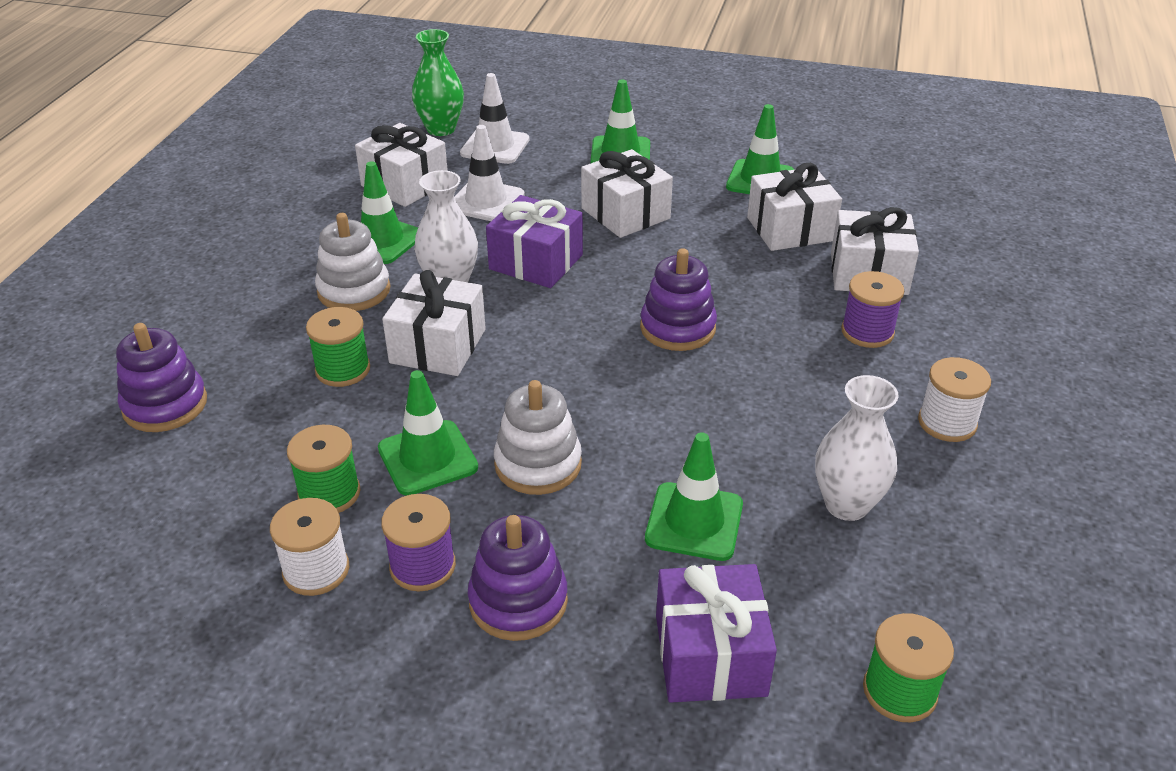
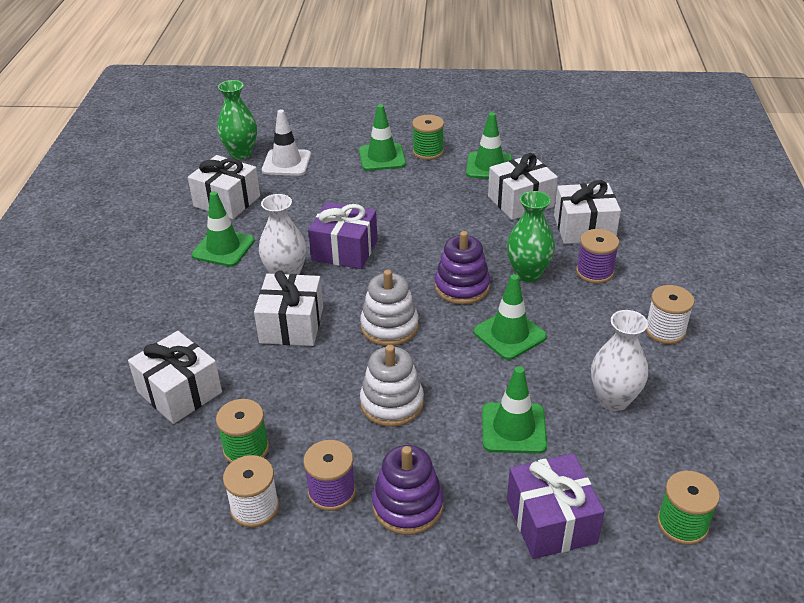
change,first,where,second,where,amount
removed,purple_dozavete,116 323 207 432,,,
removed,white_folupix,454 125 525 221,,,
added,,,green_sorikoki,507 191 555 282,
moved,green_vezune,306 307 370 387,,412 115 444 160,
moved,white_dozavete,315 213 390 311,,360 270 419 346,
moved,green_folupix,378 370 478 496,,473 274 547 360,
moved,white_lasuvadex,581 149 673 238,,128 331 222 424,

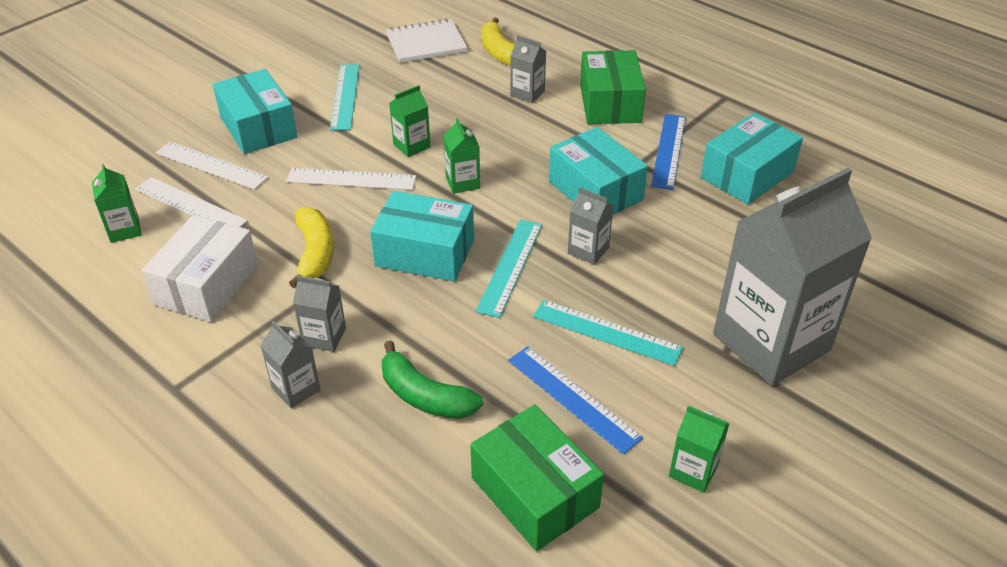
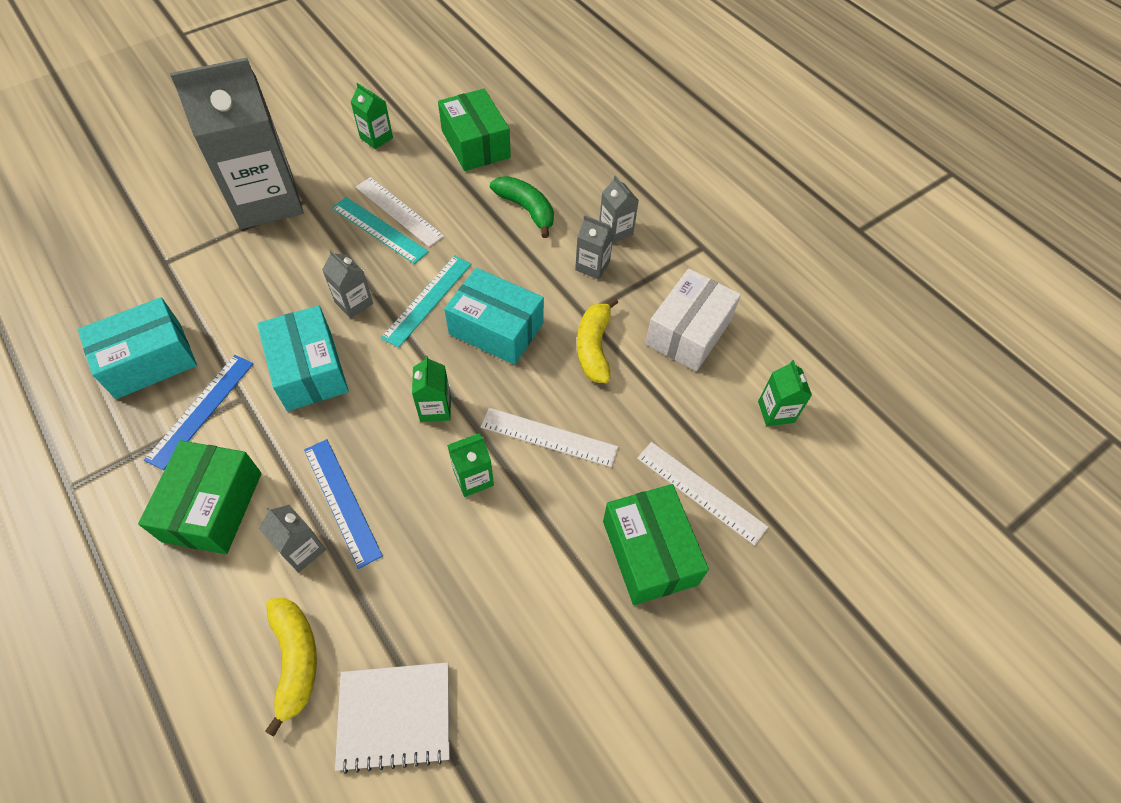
change,first,where,second,where,amount
removed,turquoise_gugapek,330 64 360 130,,,
moved,white_gugapek,135 177 248 227,,356 177 444 247,
moved,blue_gugapek,508 346 643 455,,304 439 383 569,
recoloured,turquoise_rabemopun,212 69 298 154,green_rabemopun,603 484 709 605,

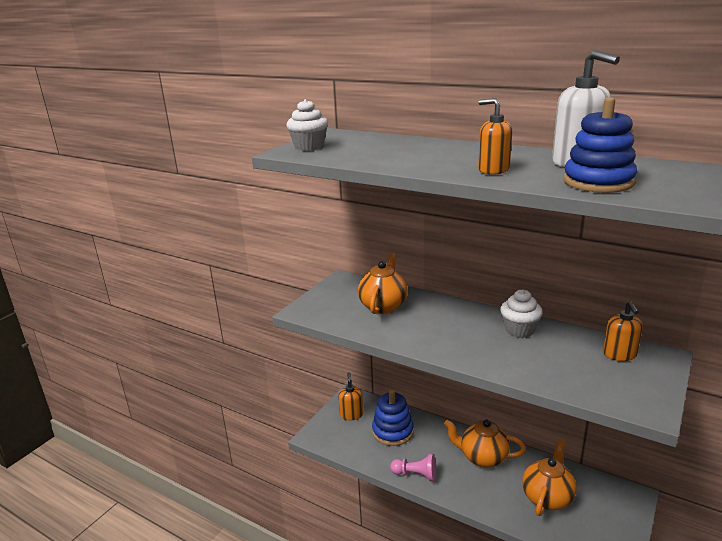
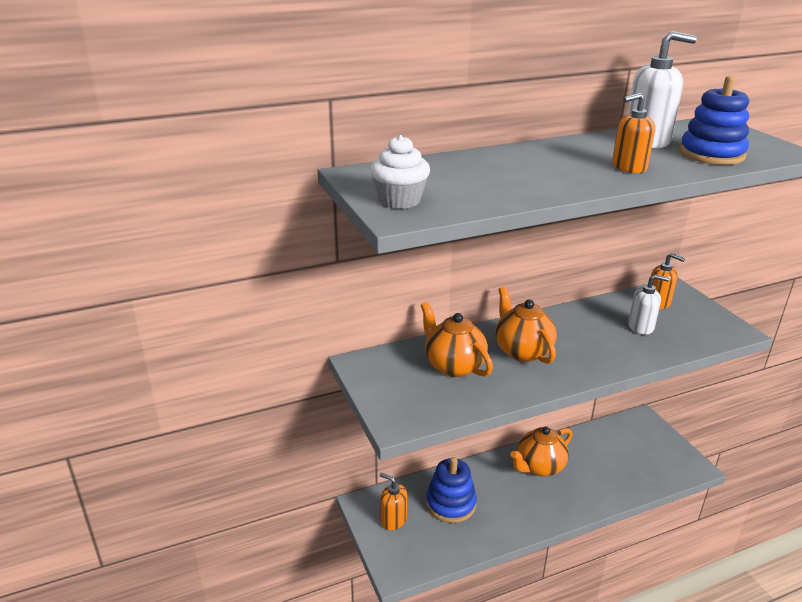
change,first,where,second,where,amount
removed,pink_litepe,390 454 436 481,,,
removed,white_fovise,500 289 543 338,,,
added,,,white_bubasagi,628 274 669 335,
moved,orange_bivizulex,522 439 577 516,,495 287 557 364,

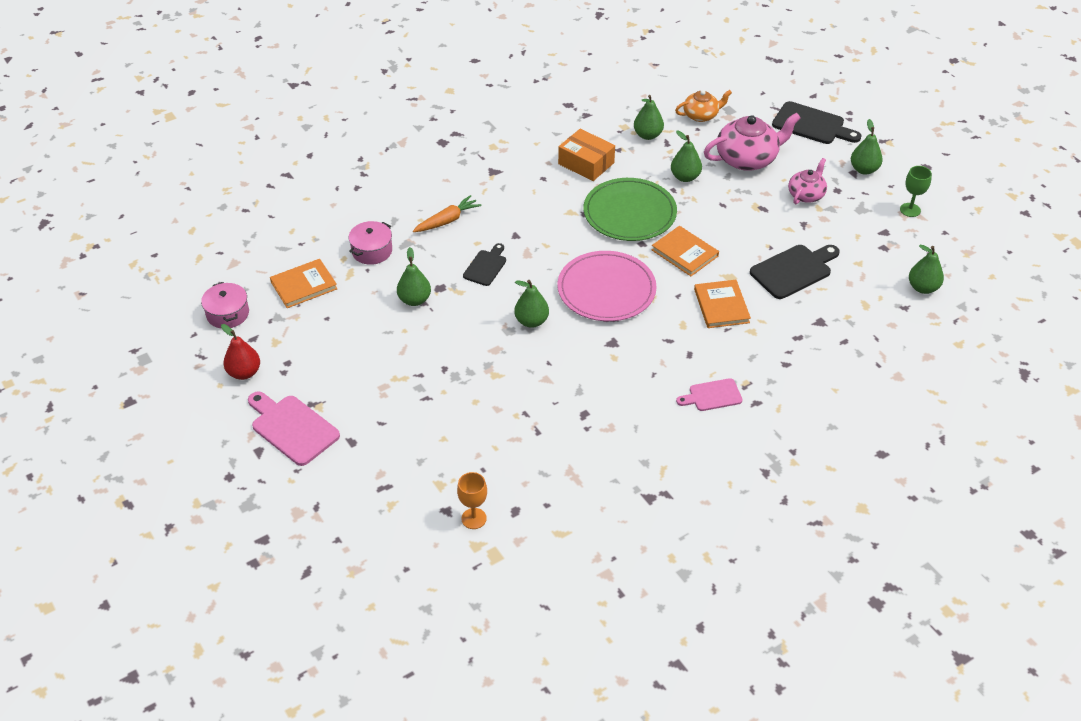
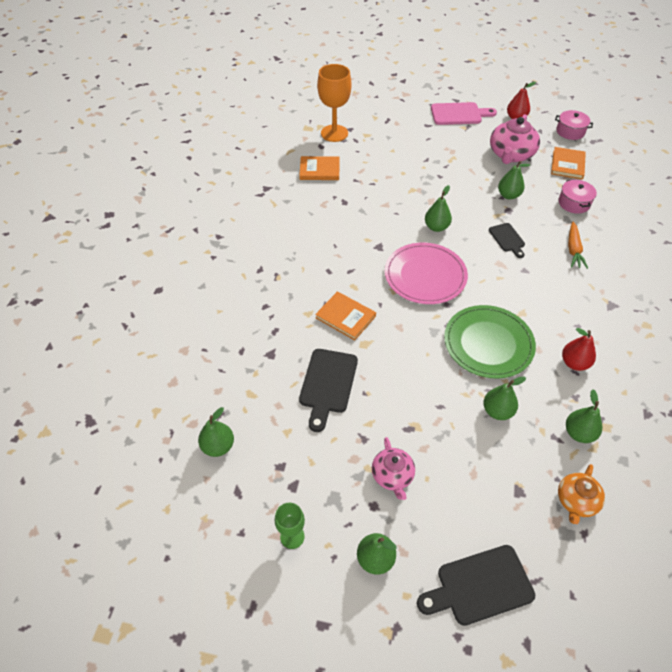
change,first,where,second,where,amount
removed,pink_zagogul,676 378 743 411,,,
moved,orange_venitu,652 226 719 276,,299 156 340 180,
moved,pink_bivizulex,704 113 801 171,,490 114 540 164,
replaced,orange_rabemopun,558 129 615 181,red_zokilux,562 328 596 371,
resized,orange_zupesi,457 472 487 529,,317 64 352 142,x1.87

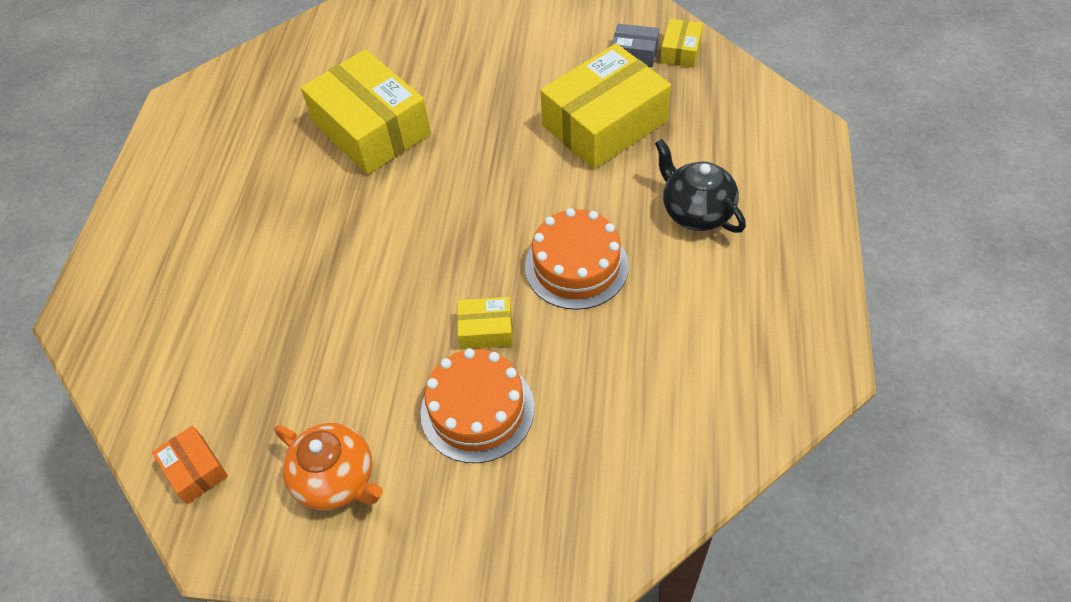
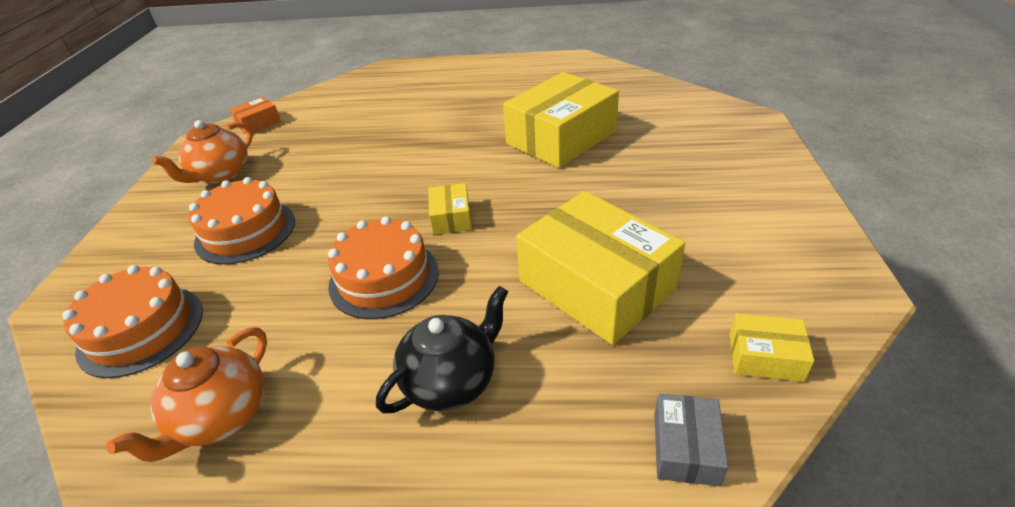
change,first,where,second,where,amount
added,,,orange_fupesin,62 265 203 378,
added,,,orange_bivizulex,106 327 267 462,
moved,yellow_rabemopun,457 297 513 349,,428 183 472 235,
moved,grey_rabemopun,612 24 659 67,,654 394 728 486,

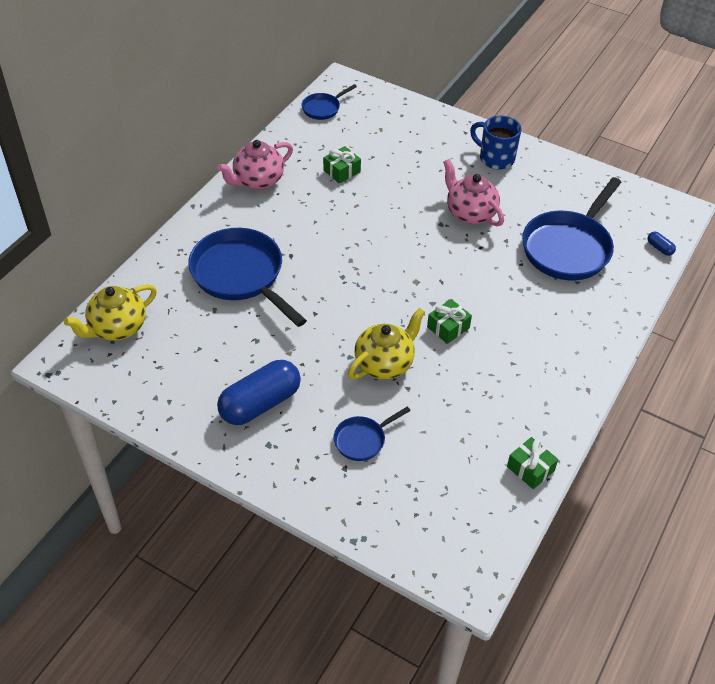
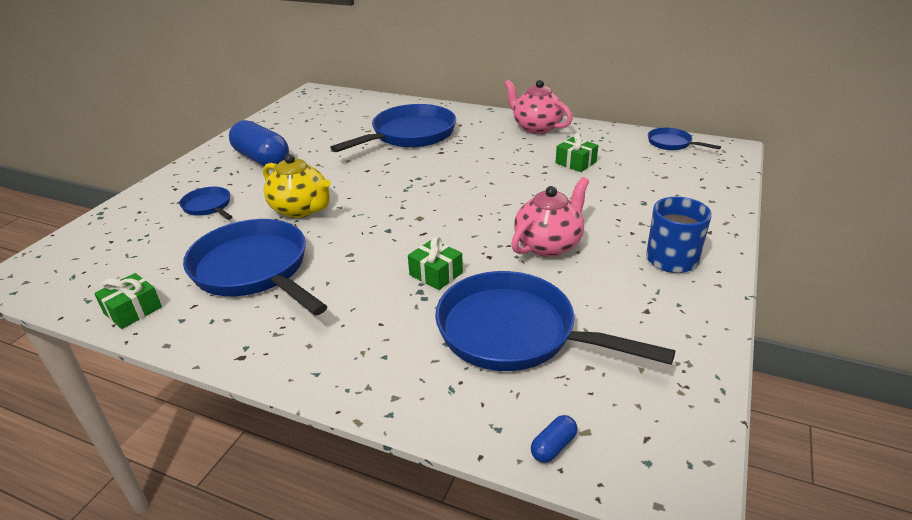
change,first,where,second,where,amount
removed,yellow_bivizulex,64 284 157 341,,,
added,,,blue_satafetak,183 219 328 315,
moved,green_lasuvadex,427 299 472 344,,408 236 463 290,

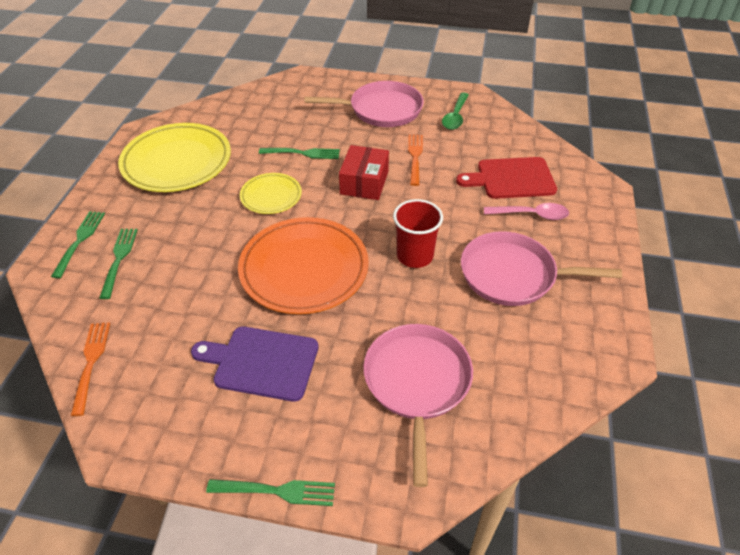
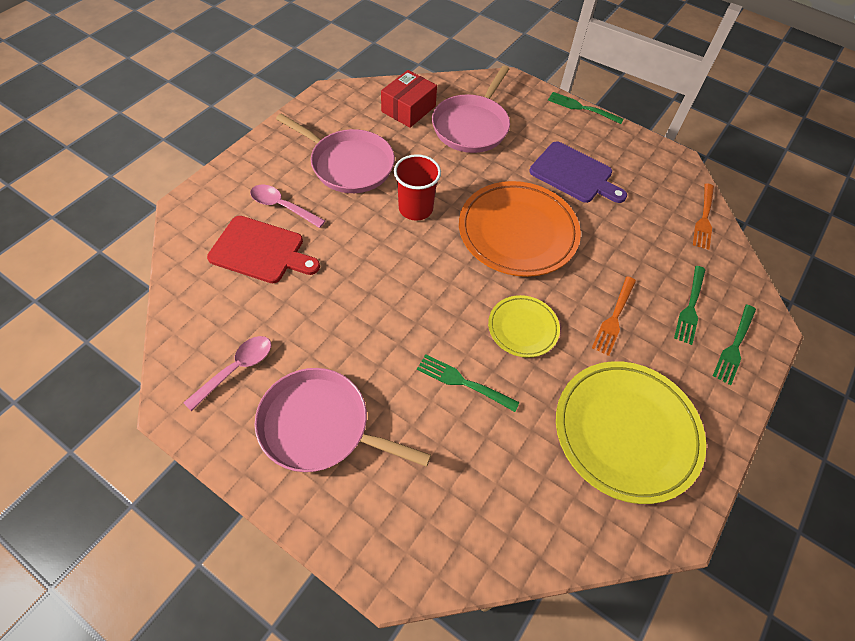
change,first,where,second,where,amount
moved,red_rabemopun,339 145 389 200,,381 70 437 128,
moved,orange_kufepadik,408 134 423 186,,592 276 636 356,
recoloured,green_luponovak,442 92 469 130,pink_luponovak,183 336 271 411,

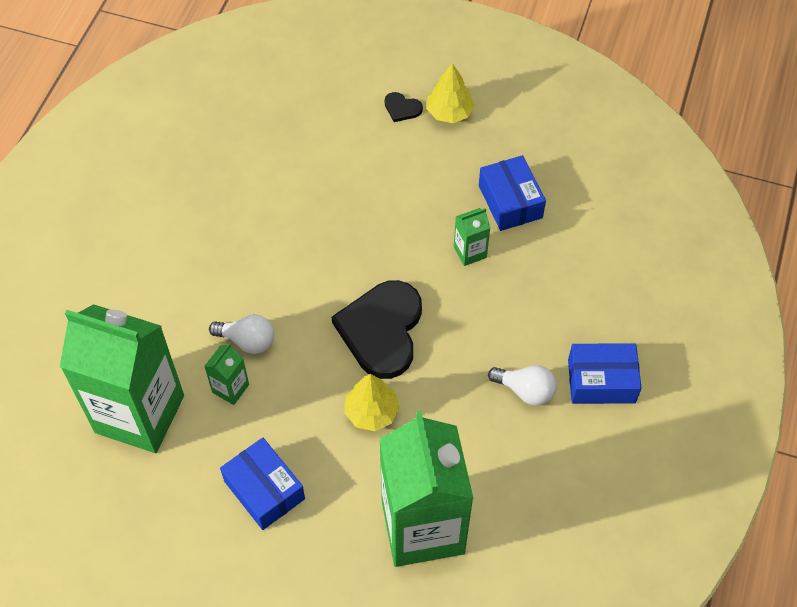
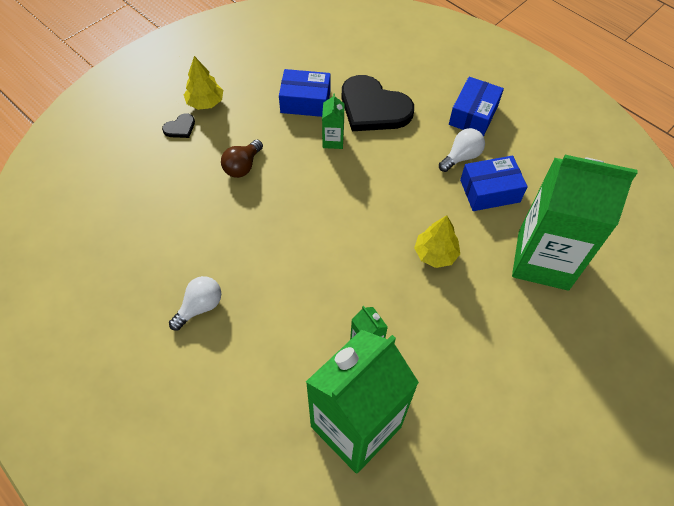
change,first,where,second,where,amount
added,,,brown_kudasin,221 140 263 178,
moved,white_kudasin,209 314 274 354,,169 276 221 331,
moved,blue_rabemopun,220 437 305 530,,460 156 528 211,
moved,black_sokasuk,332 280 422 379,,342 75 414 131,

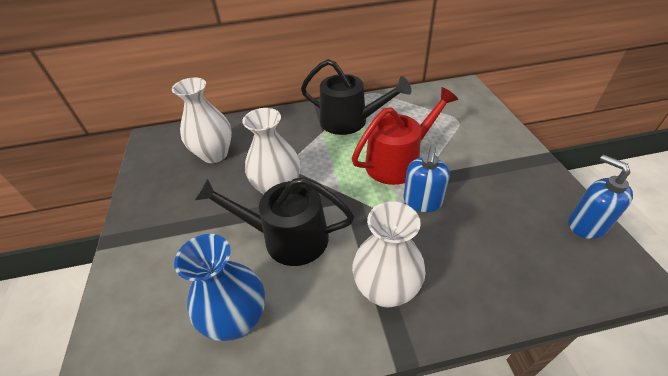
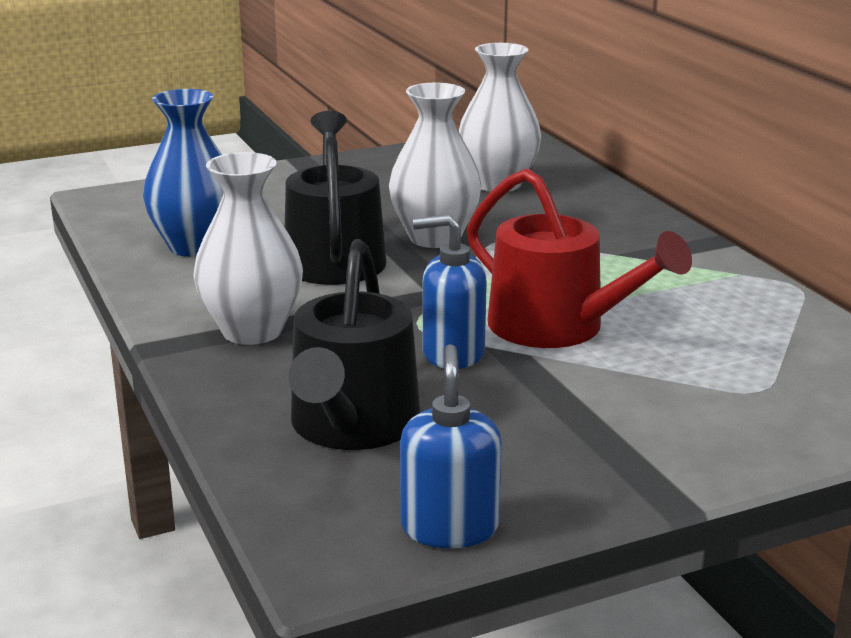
change,first,where,second,where,amount
moved,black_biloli,301 59 411 135,,289 239 420 450,
turned,blue_bubasagi,568 155 633 239,,400 344 502 548,45 degrees counterclockwise

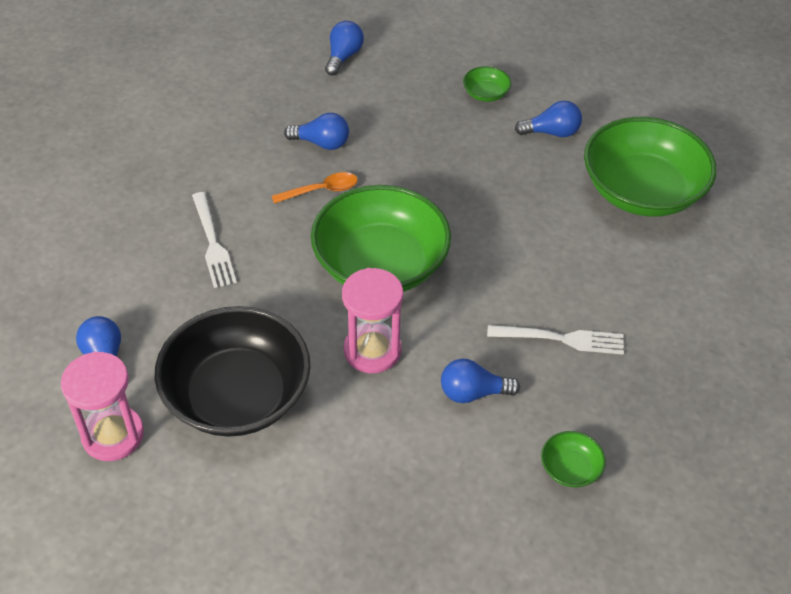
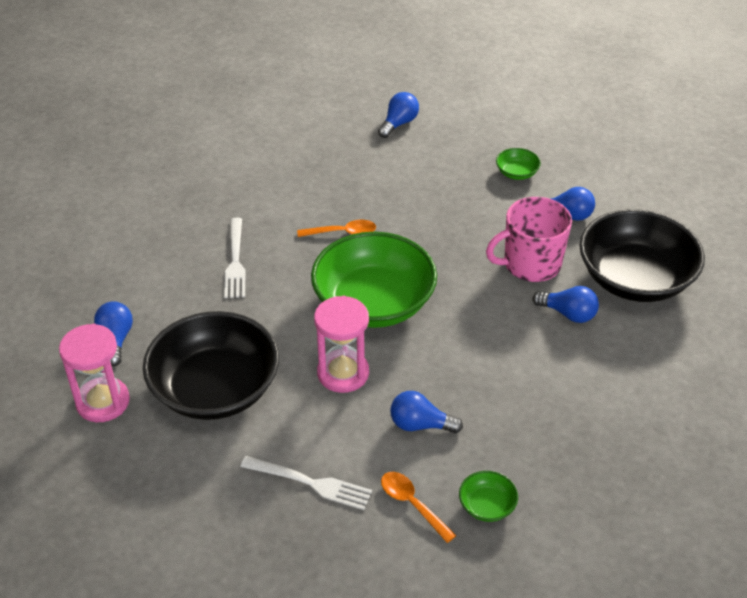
change,first,where,second,where,amount
added,,,orange_luponovak,381 472 456 543,
added,,,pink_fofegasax,486 197 572 282,
moved,blue_kudasin,284 113 349 150,,532 286 599 323,
moved,white_kufepadik,487 325 624 355,,240 456 372 510,
recoloured,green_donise,584 117 717 217,black_donise,579 209 705 302,

